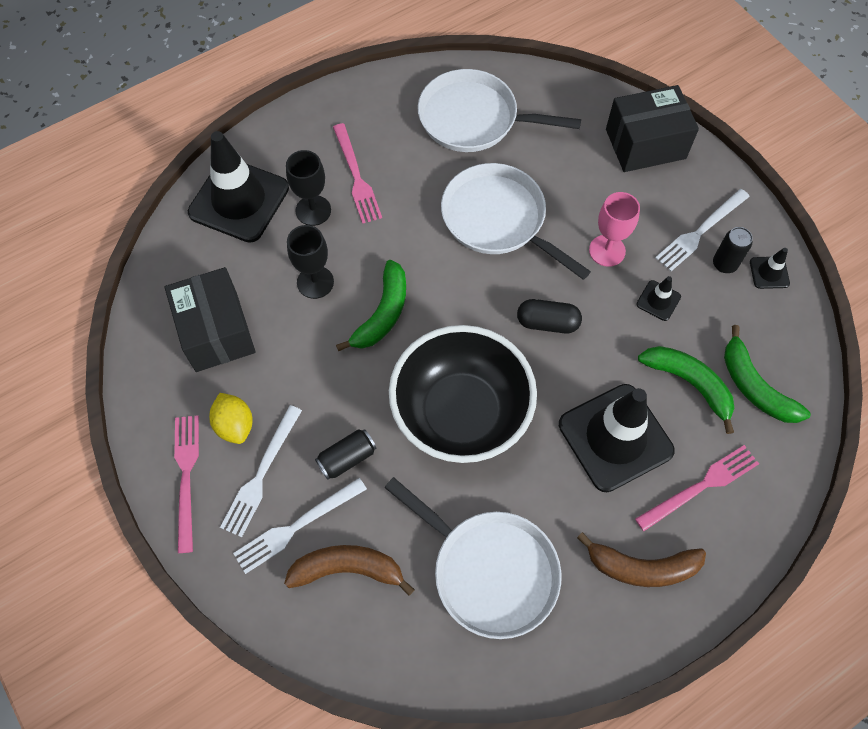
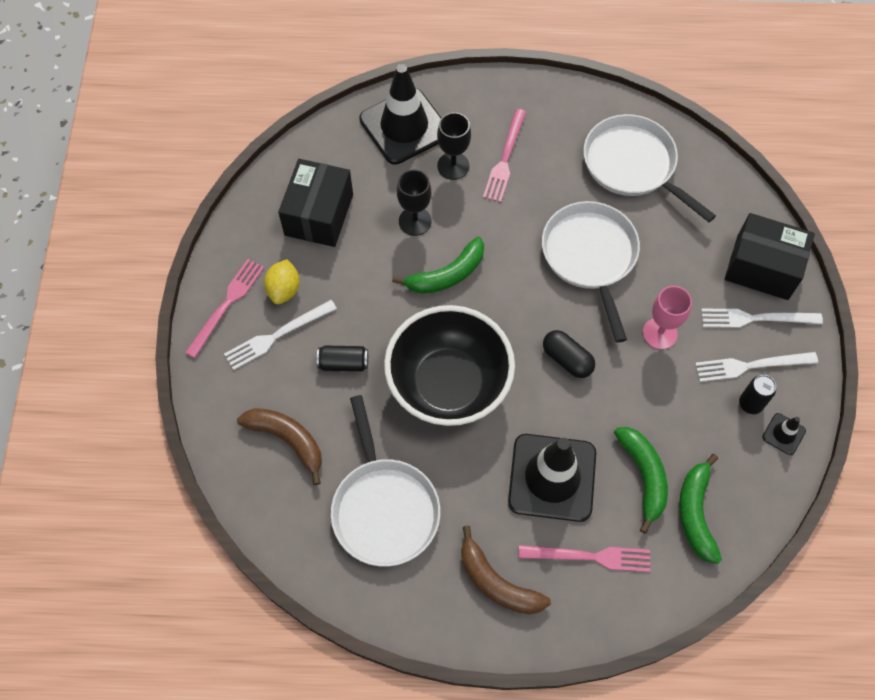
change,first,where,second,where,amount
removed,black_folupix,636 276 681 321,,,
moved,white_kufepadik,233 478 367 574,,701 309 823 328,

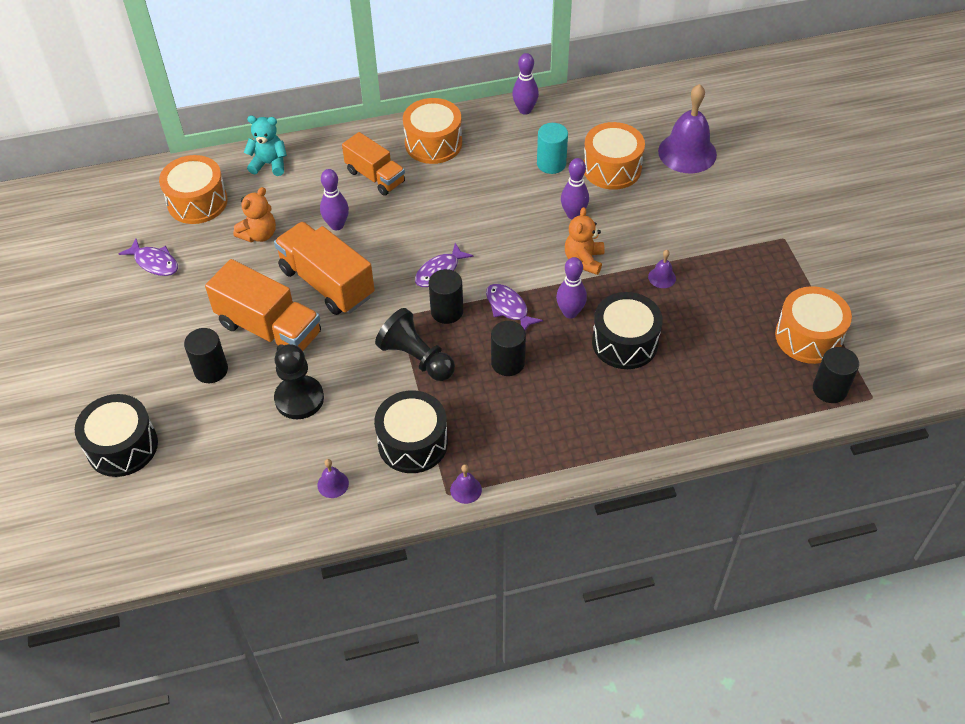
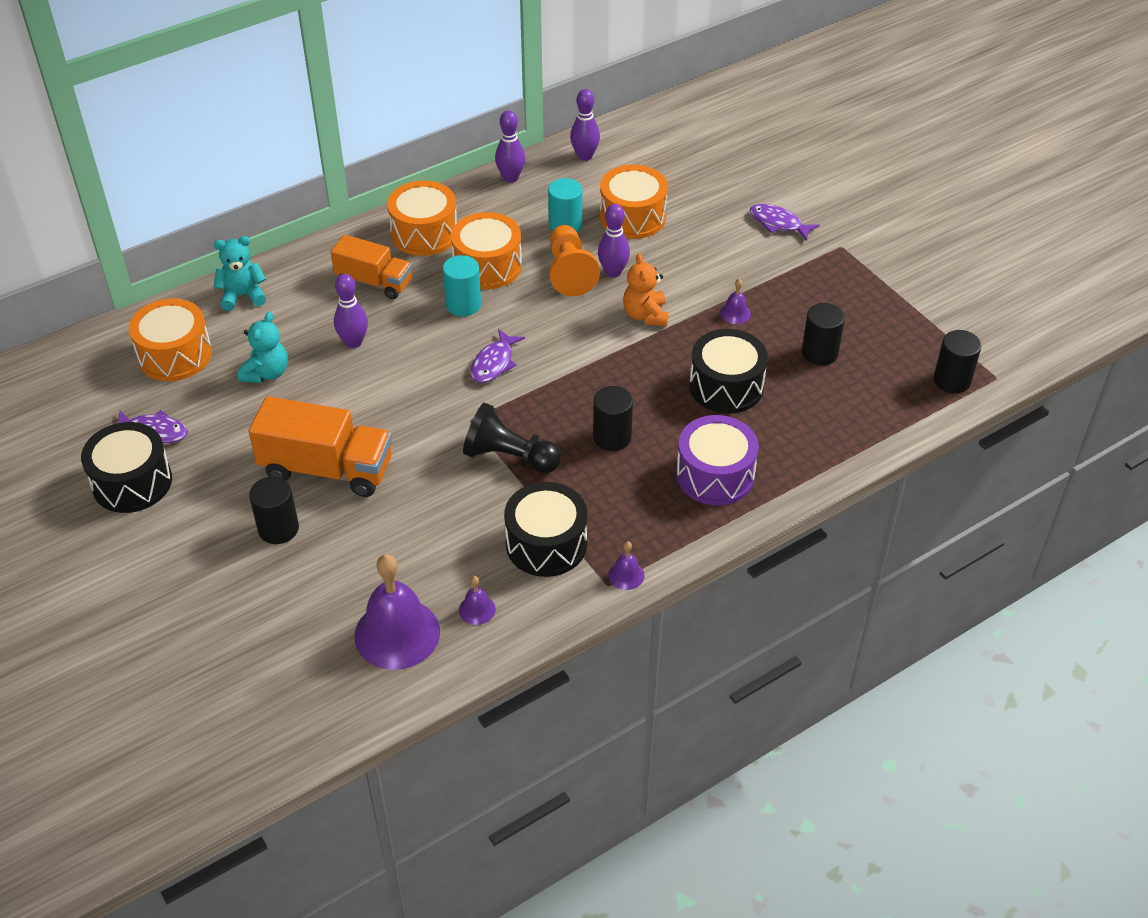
change,first,where,second,where,amount
removed,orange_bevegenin,274 222 375 315,,,
removed,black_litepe,274 344 324 419,,,
added,,,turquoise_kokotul,443 255 481 316,
added,,,orange_litepe,549 225 600 296,
added,,,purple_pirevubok,676 415 759 505,
moved,black_pirevubok,75 394 158 477,,81 422 172 513,
moved,black_kokotul,429 269 463 324,,802 303 845 366,
moved,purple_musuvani,486 284 543 330,,749 204 820 241,
moved,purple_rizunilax,556 257 587 318,,570 89 600 161,
moved,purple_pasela,658 84 717 173,,355 554 440 670,
moved,orange_pirevubok,775 286 852 364,,451 212 522 289,
recoloured,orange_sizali,233 187 276 242,turquoise_sizali,238 312 288 383,

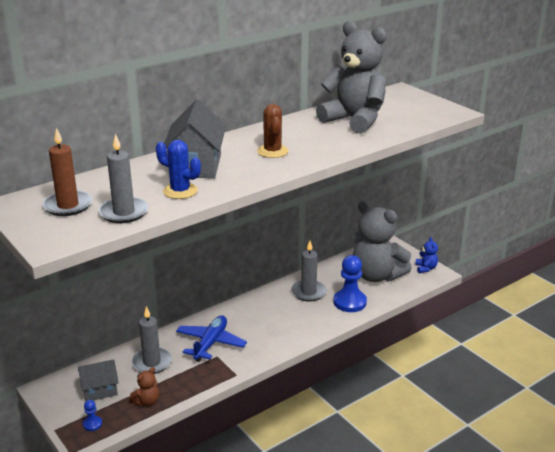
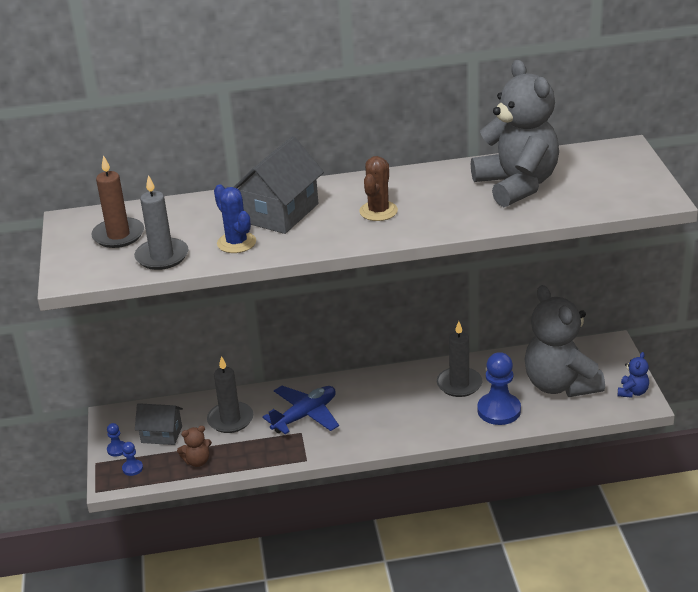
change,first,where,second,where,amount
added,,,blue_litepe,107 423 125 457,

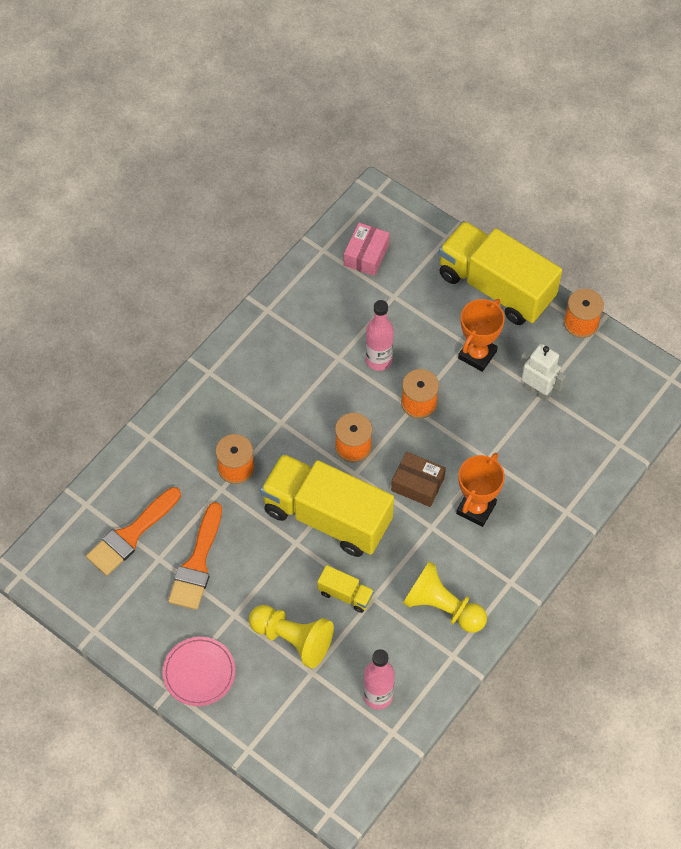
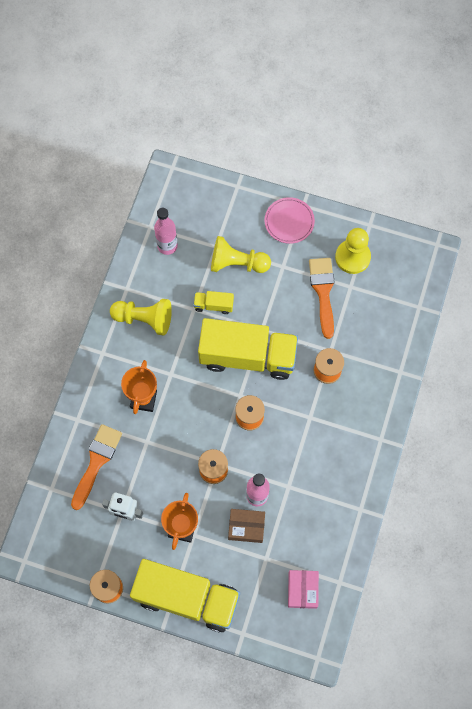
change,first,where,second,where,amount
added,,,yellow_litepe,335 228 371 274,
moved,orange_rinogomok,86 487 181 576,,71 424 122 510,
moved,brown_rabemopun,391 452 446 507,,228 509 265 543,

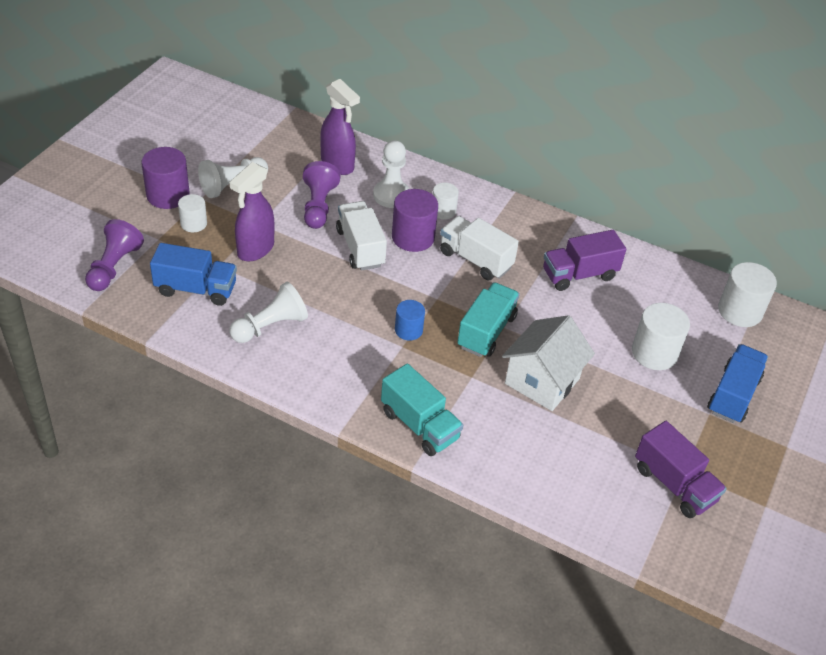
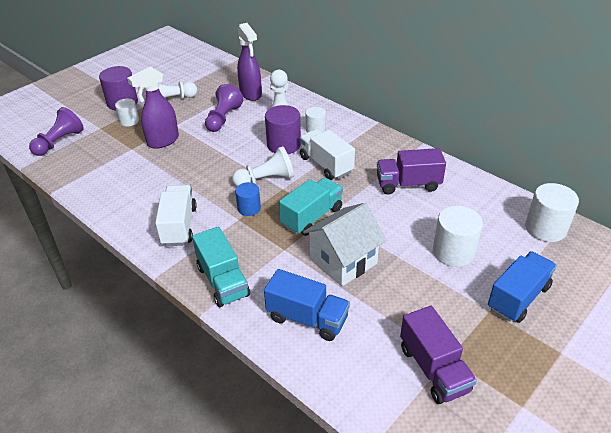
change,first,where,second,where,amount
moved,blue_bevegenin,150 243 237 306,,264 269 350 341,
moved,white_litepe,229 282 308 343,,232 146 294 186,
moved,white_bevegenin,336 201 387 271,,155 185 197 246,

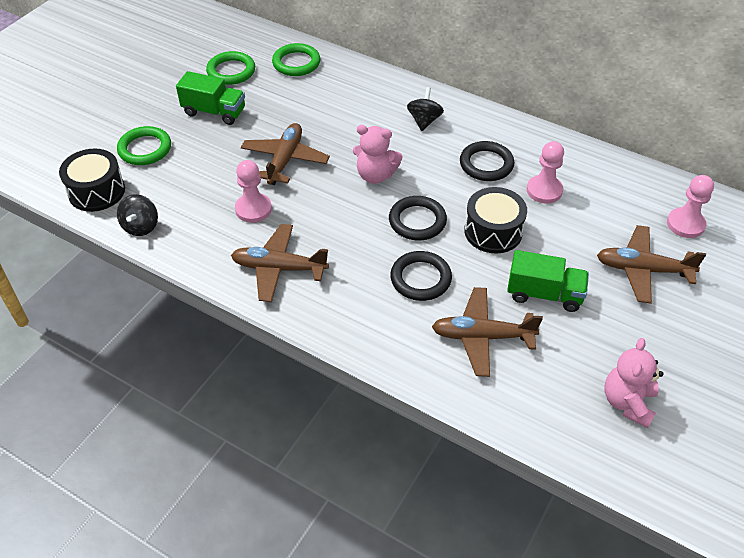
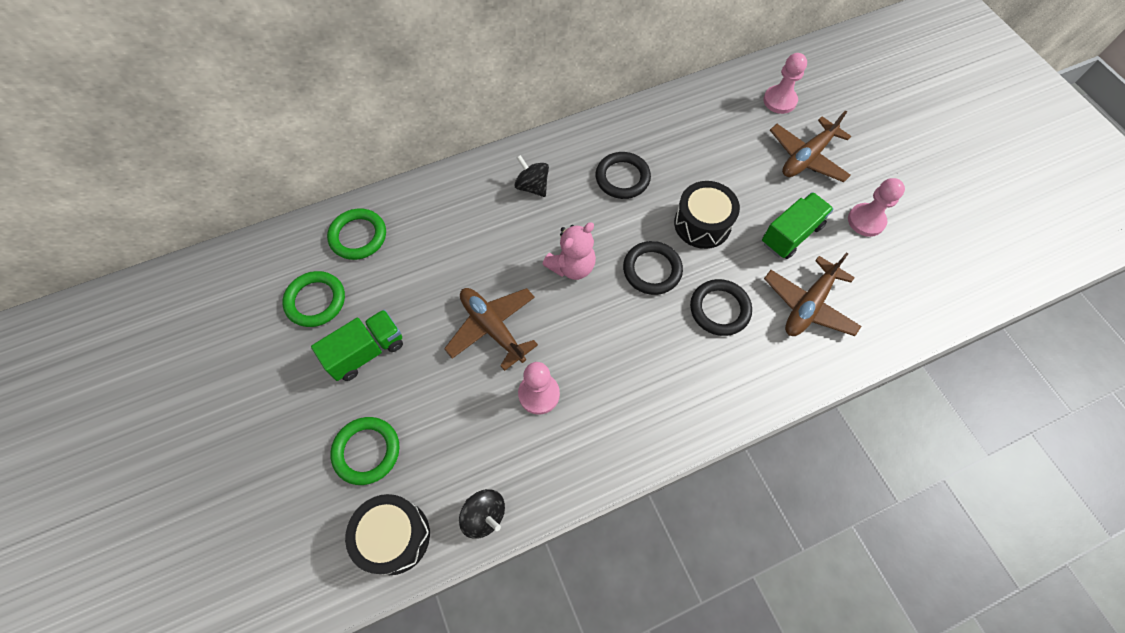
change,first,where,second,where,amount
removed,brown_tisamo,231 224 329 302,,,
removed,pink_sizali,605 338 664 428,,,
moved,pink_litepe,527 141 564 203,,848 178 905 237,

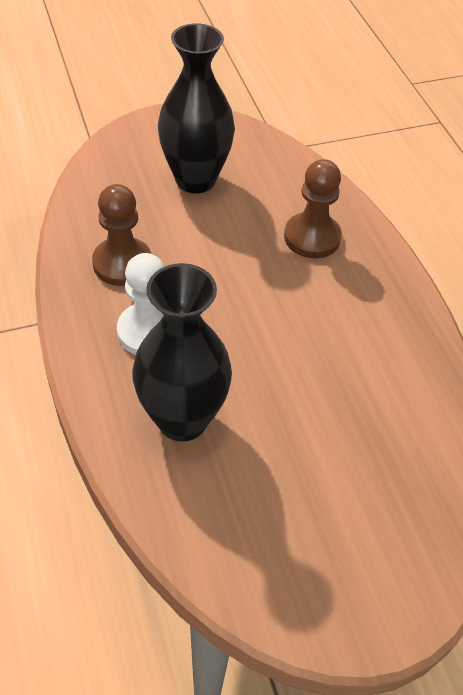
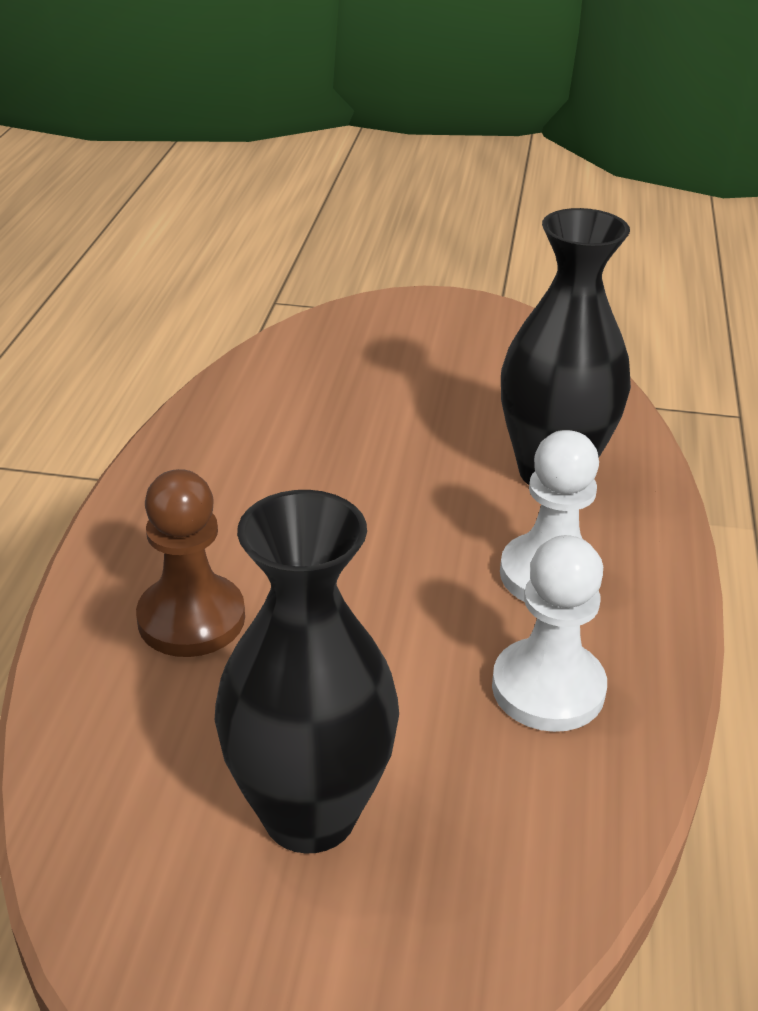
change,first,where,second,where,amount
recoloured,brown_litepe,92 184 152 286,white_litepe,492 535 607 732,

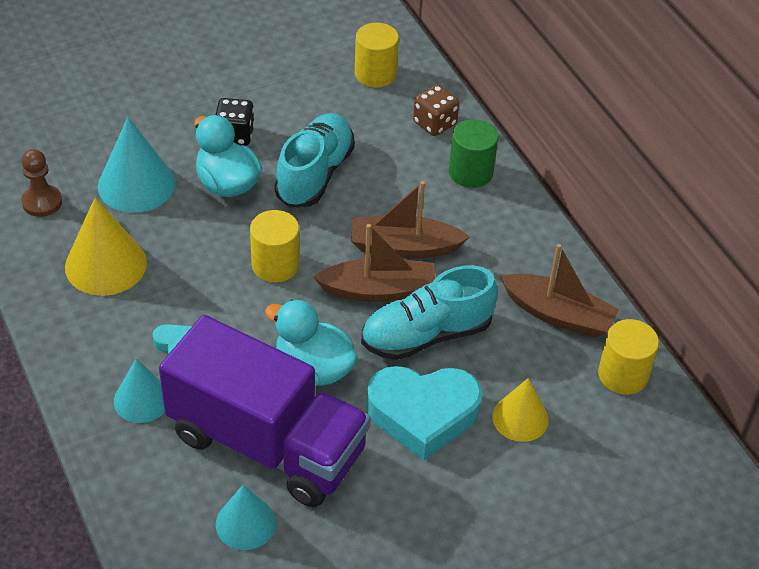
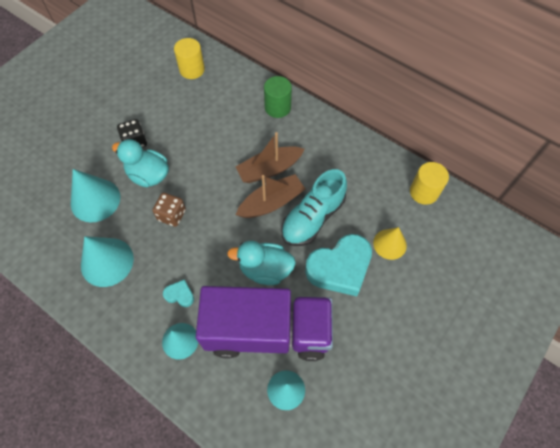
change,first,where,second,where,amount
removed,brown_litepe,21 149 62 217,,,
removed,yellow_kokotul,250 210 300 282,,,
removed,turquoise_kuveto,274 113 355 208,,,
removed,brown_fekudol,500 244 620 338,,,
moved,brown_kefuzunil,413 84 459 136,,152 193 186 227,
recoloured,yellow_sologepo,65 198 147 296,turquoise_sologepo,81 236 134 287,

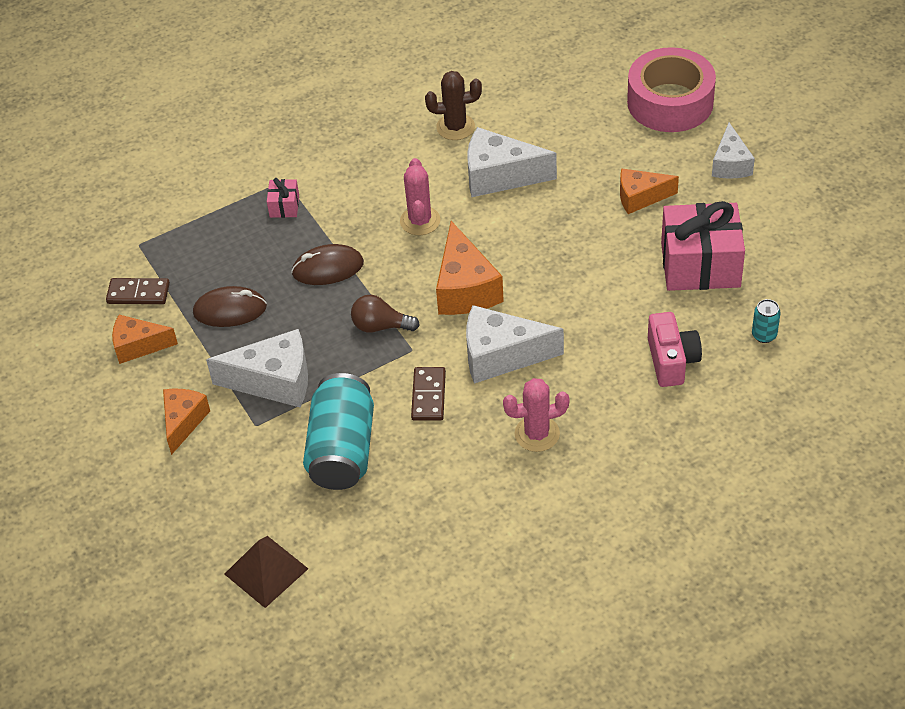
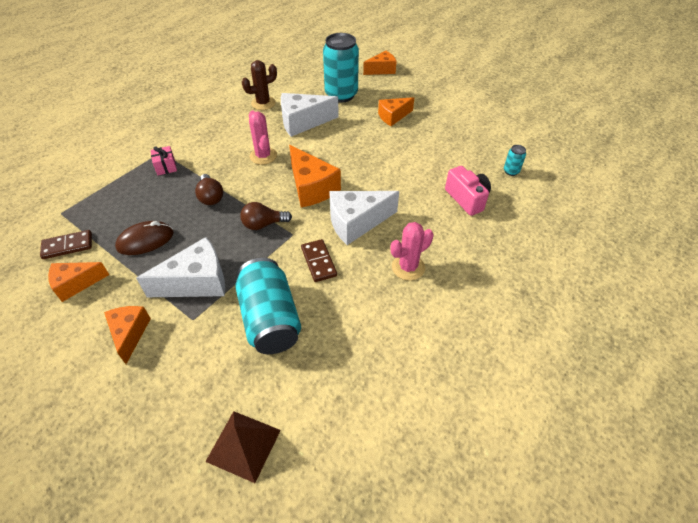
change,first,where,second,where,amount
removed,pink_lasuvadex,661 201 745 291,,,
removed,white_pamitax,712 122 755 179,,,
added,,,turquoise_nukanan,323 33 359 102,
replaced,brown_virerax,291 244 364 285,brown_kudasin,195 174 223 205,
replaced,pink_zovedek,627 47 716 132,orange_pamitax,363 50 397 75,

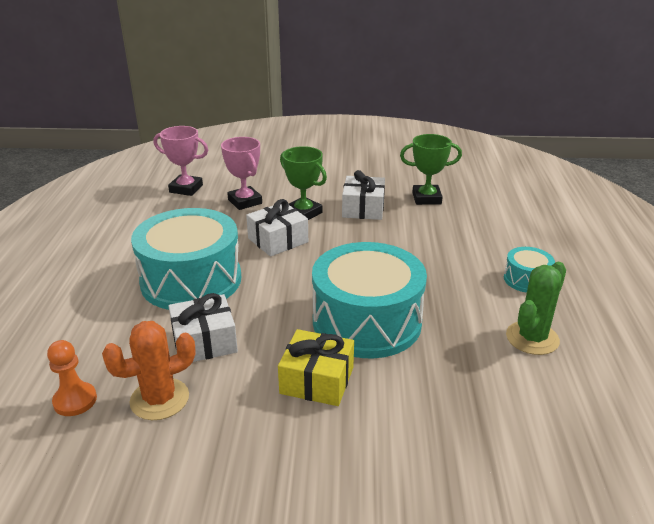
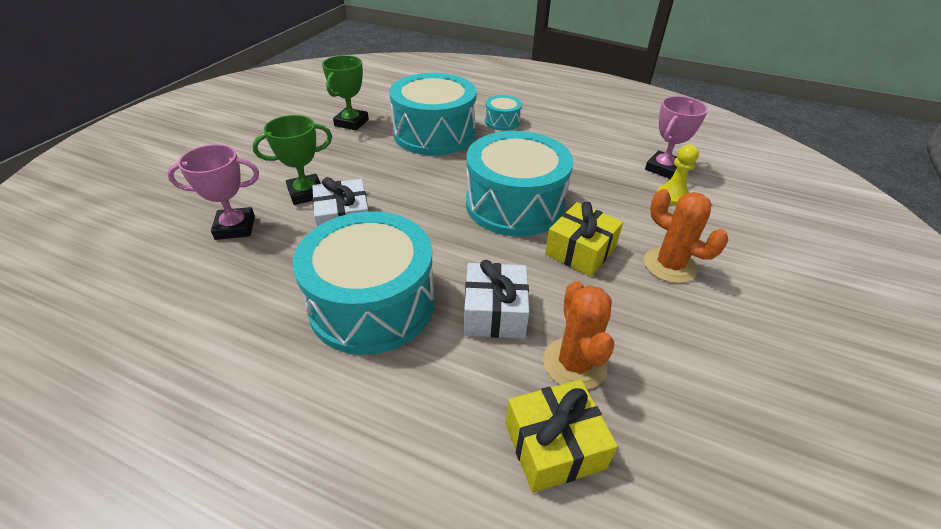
change,first,where,second,where,amount
removed,white_lasuvadex,342 170 385 220,,,
removed,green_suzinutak,506 262 566 355,,,
added,,,turquoise_pirevubok,389 73 477 156,
added,,,orange_suzinutak,644 189 728 283,
added,,,yellow_litepe,657 145 699 206,
moved,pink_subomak,154 126 208 196,,645 96 708 179,
replaced,orange_litepe,47 340 97 416,yellow_lasuvadex,505 380 618 493,

